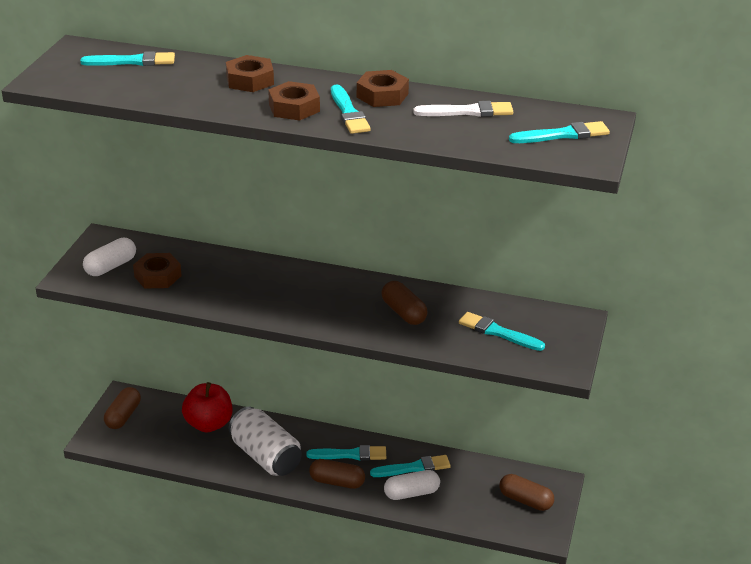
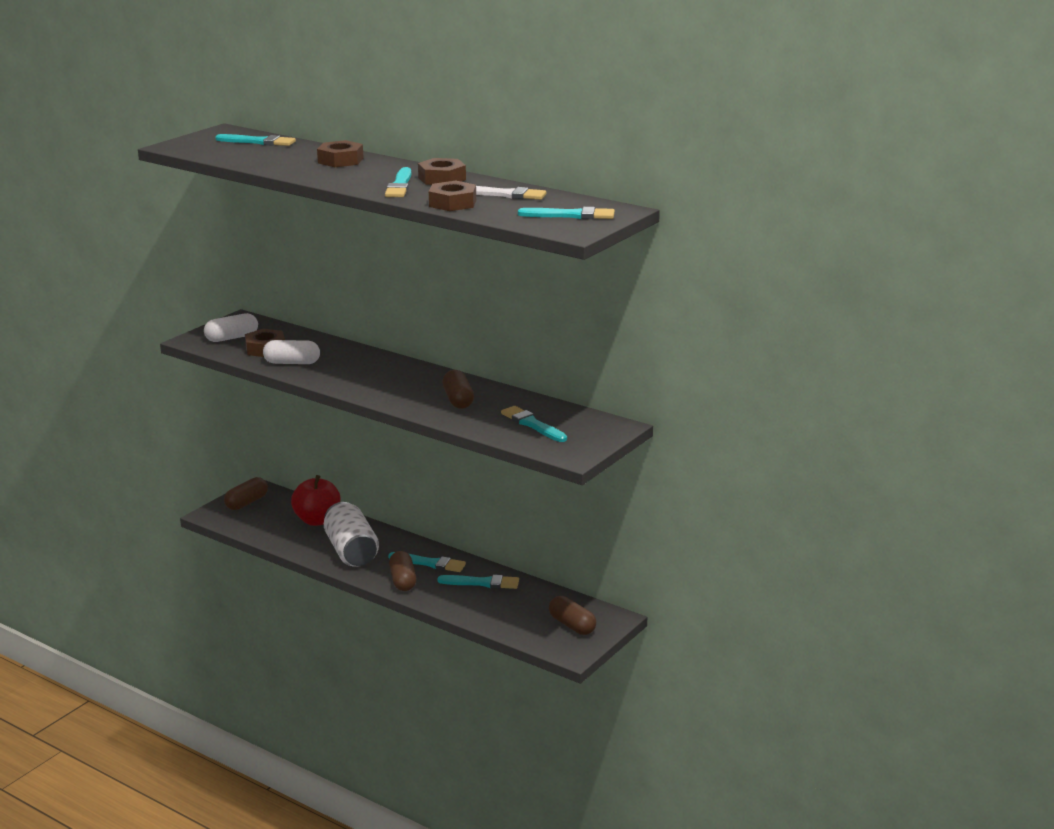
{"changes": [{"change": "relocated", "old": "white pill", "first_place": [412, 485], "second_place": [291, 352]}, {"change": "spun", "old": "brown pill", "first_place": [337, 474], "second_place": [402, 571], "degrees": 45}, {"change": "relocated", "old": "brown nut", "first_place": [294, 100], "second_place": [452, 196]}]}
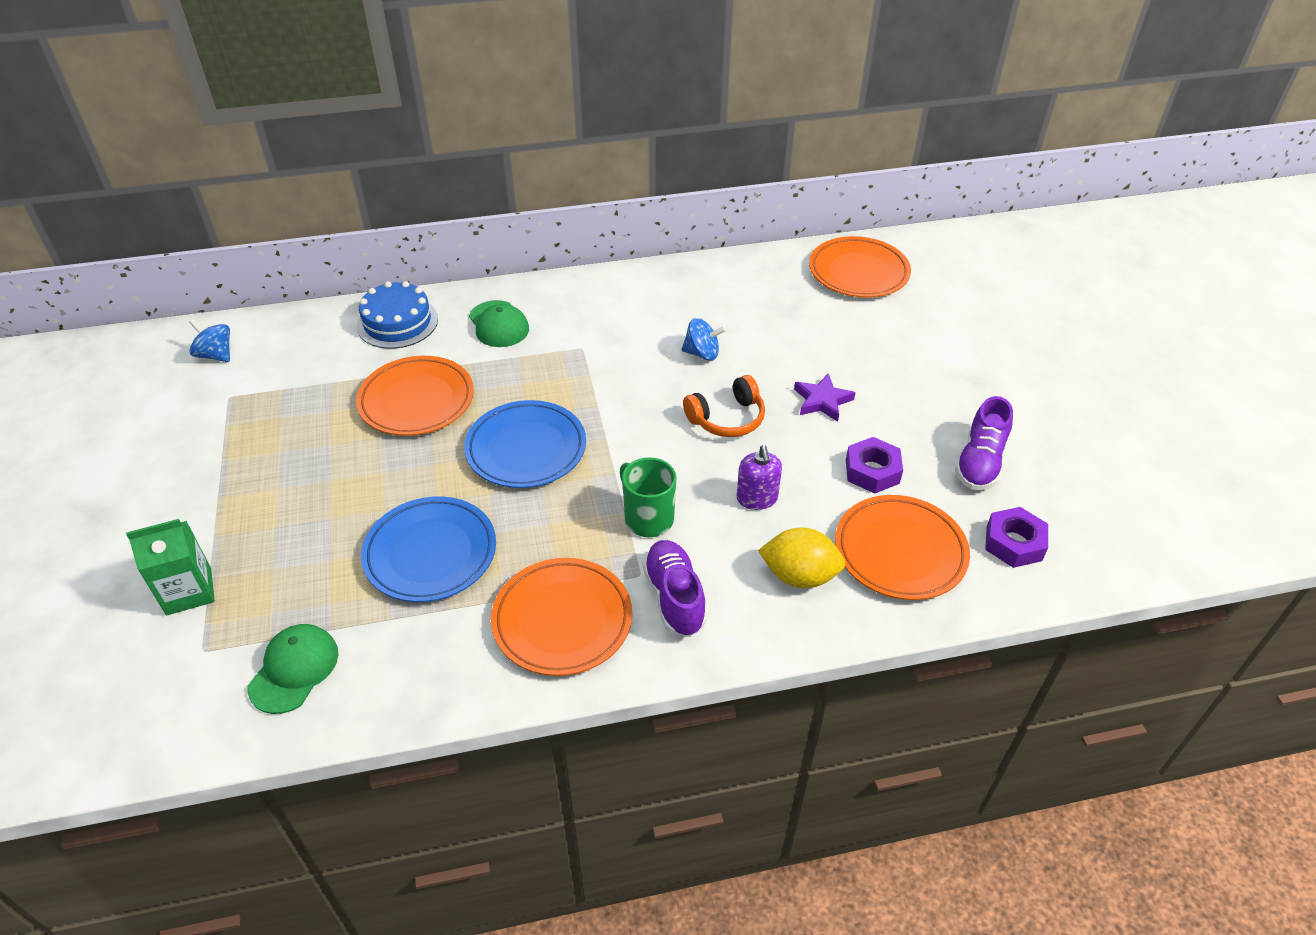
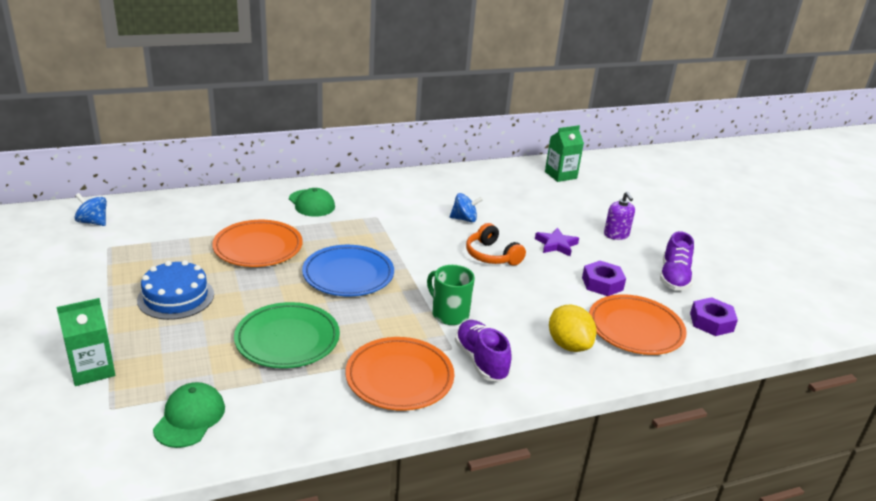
{"changes": [{"change": "relocated", "old": "royal blue cake", "first_place": [397, 315], "second_place": [175, 290]}, {"change": "colour", "old": "royal blue flat dish", "new": "leaf-green flat dish", "first_place": [428, 549], "second_place": [287, 335]}, {"change": "spun", "old": "orange-coloured over-ear headphones", "first_place": [724, 406], "second_place": [496, 244], "degrees": 90}, {"change": "exchanged", "old": "orange-coloured flat dish", "new": "leaf-green carton", "first_place": [860, 267], "second_place": [564, 153]}, {"change": "spun", "old": "bright yellow lemon", "first_place": [802, 557], "second_place": [572, 328], "degrees": 60}, {"change": "relocated", "old": "purple soap dispenser", "first_place": [759, 477], "second_place": [619, 216]}]}
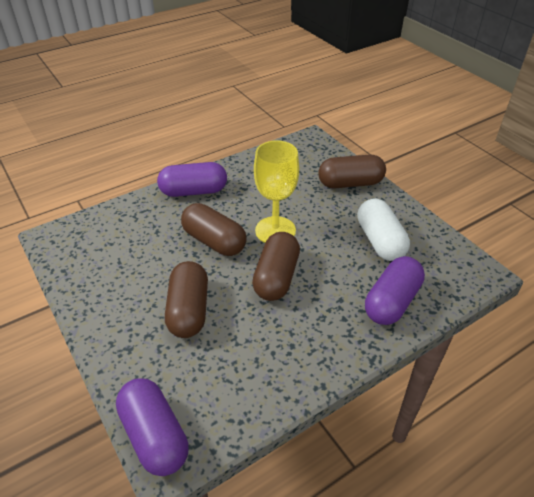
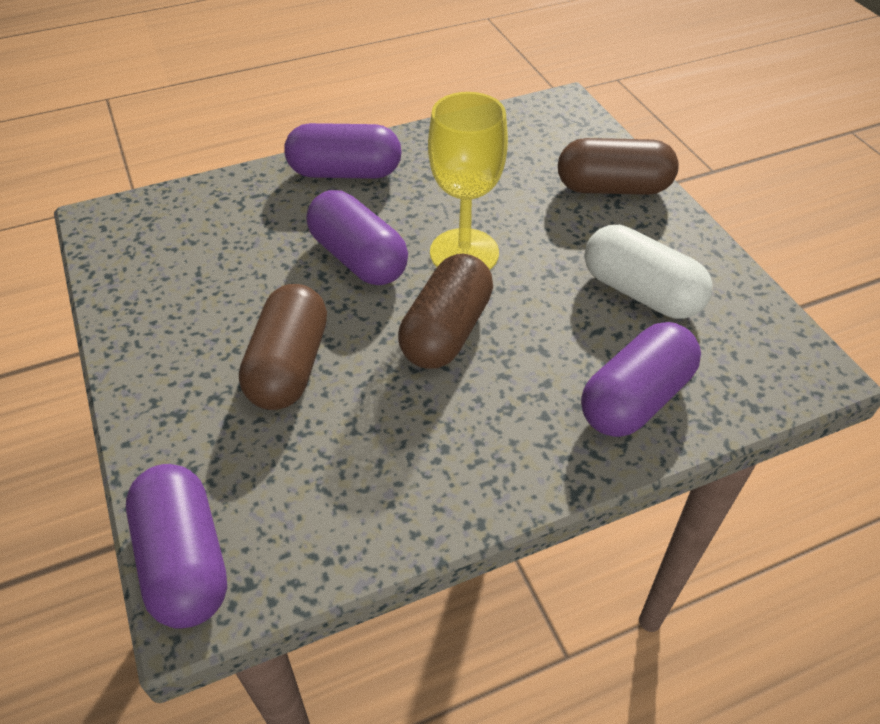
{"changes": [{"change": "colour", "old": "brown pill", "new": "purple pill", "first_place": [214, 229], "second_place": [357, 237]}, {"change": "spun", "old": "white pill", "first_place": [383, 230], "second_place": [648, 272], "degrees": -45}]}
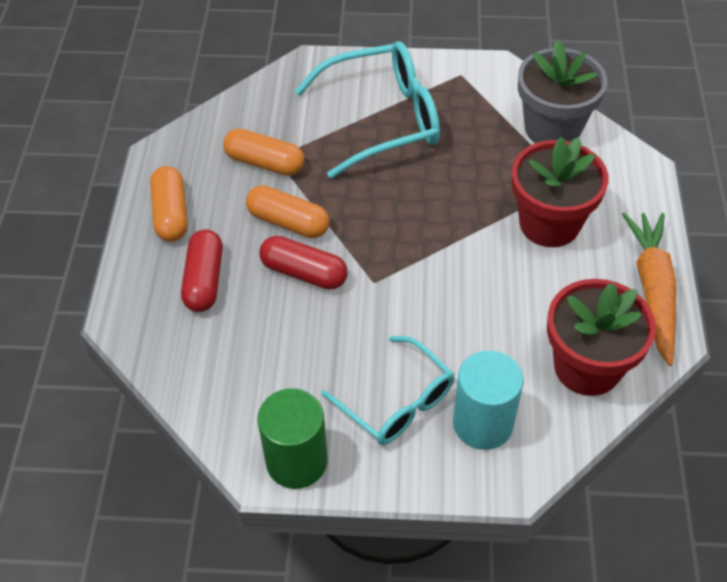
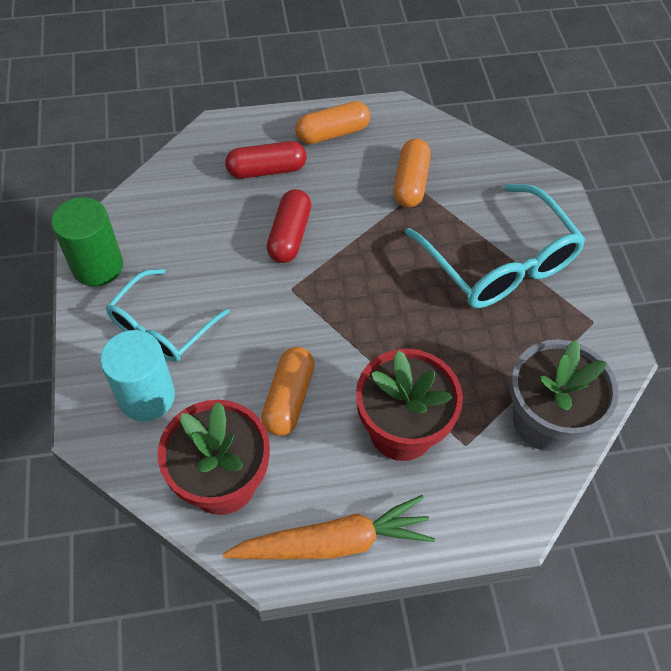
{"changes": [{"change": "relocated", "old": "orange-coloured pill", "first_place": [288, 212], "second_place": [288, 391]}]}
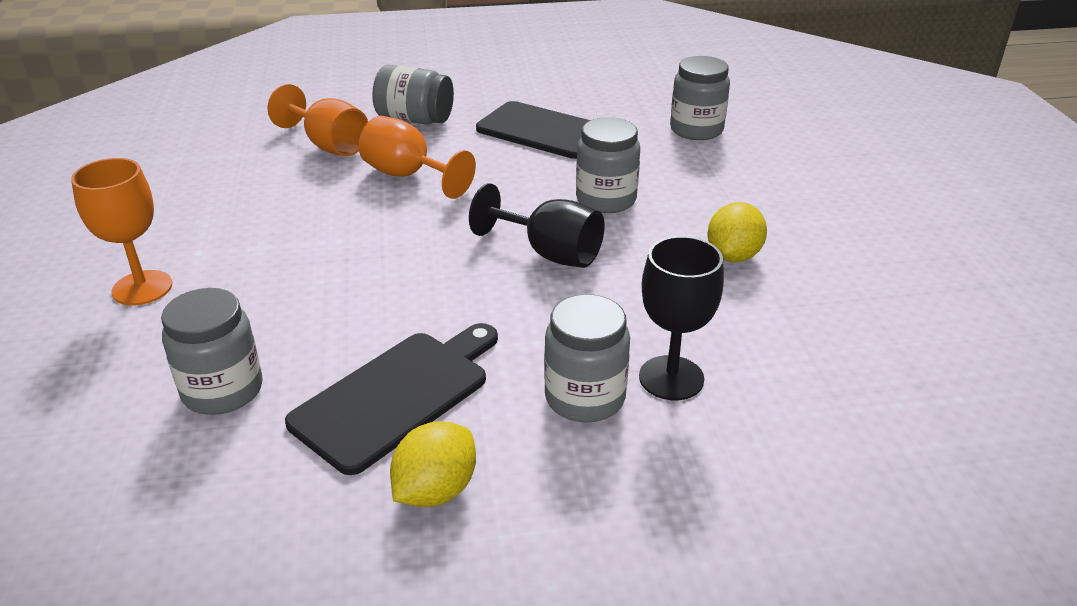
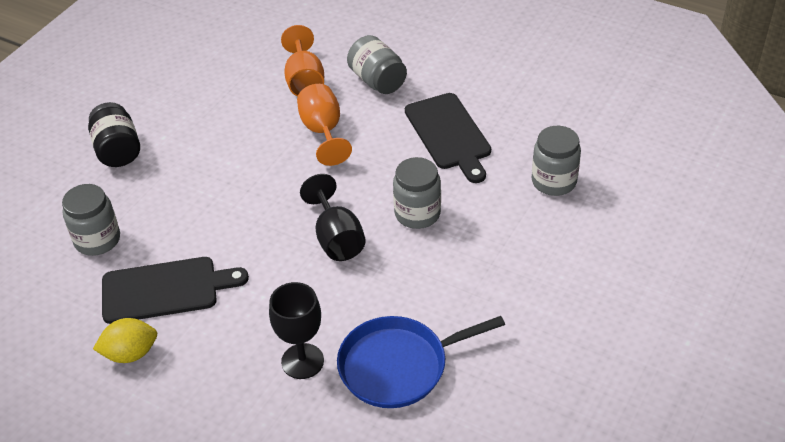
{"changes": [{"change": "exchanged", "old": "orange-coloured goblet", "new": "ebony jam jar", "first_place": [121, 231], "second_place": [114, 134]}, {"change": "appeared", "new": "royal blue pan", "second_place": [421, 362]}, {"change": "missing", "old": "grey jam jar", "first_place": [587, 358]}, {"change": "missing", "old": "bright yellow lemon", "first_place": [737, 232]}]}
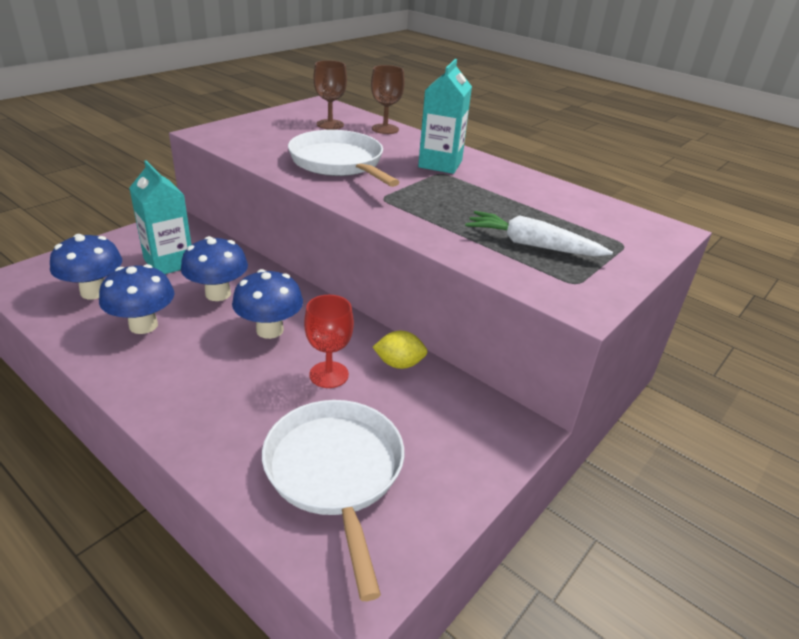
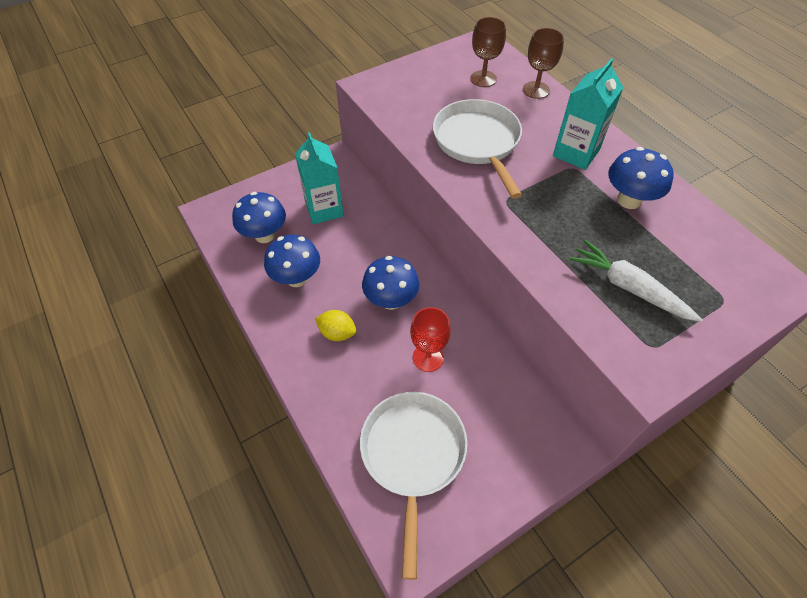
{"changes": [{"change": "relocated", "old": "bright yellow lemon", "first_place": [400, 350], "second_place": [335, 325]}, {"change": "relocated", "old": "royal blue toadstool", "first_place": [214, 268], "second_place": [641, 178]}]}
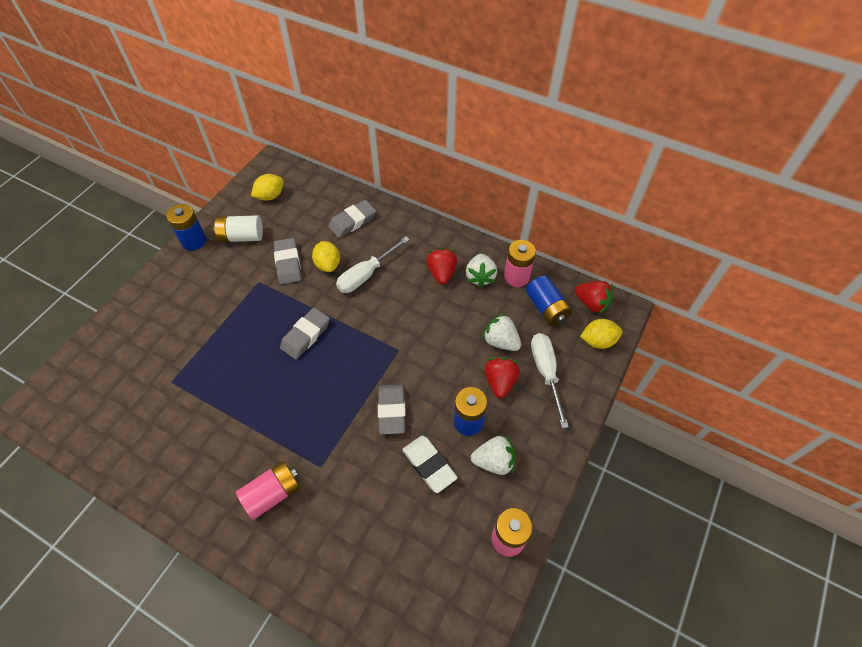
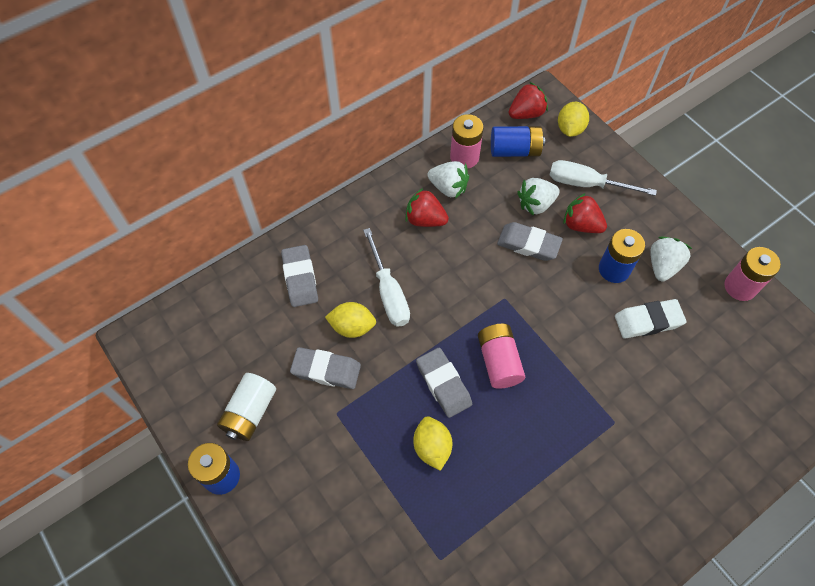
{"changes": [{"change": "relocated", "old": "bright yellow lemon", "first_place": [267, 187], "second_place": [432, 443]}, {"change": "relocated", "old": "rose-pink battery", "first_place": [268, 490], "second_place": [501, 356]}, {"change": "relocated", "old": "grey gum eraser", "first_place": [392, 409], "second_place": [530, 241]}]}
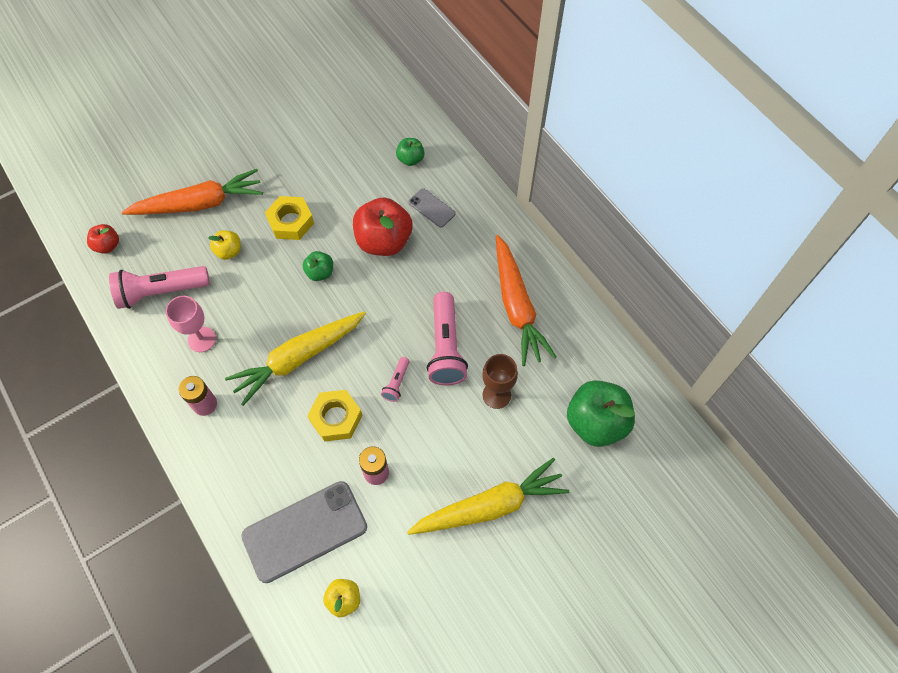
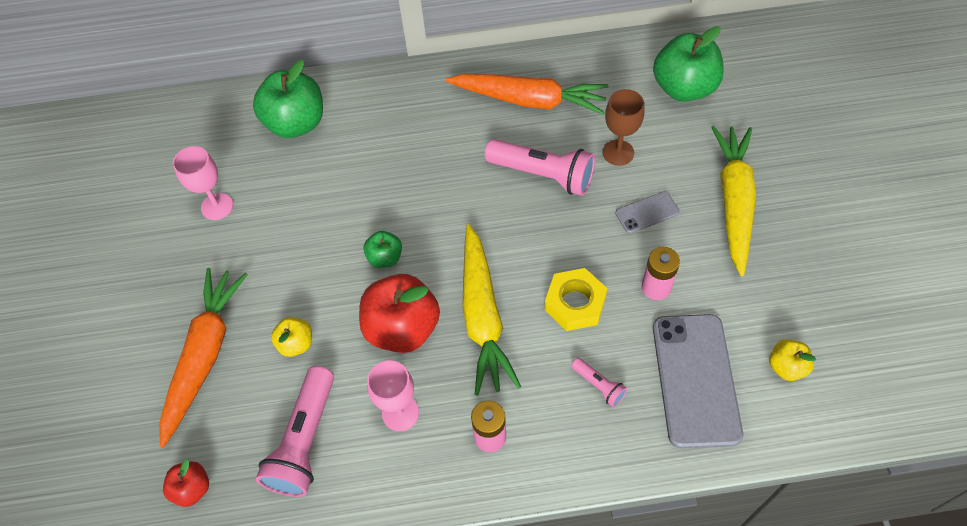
{"changes": [{"change": "appeared", "new": "rose-pink goblet", "second_place": [203, 183]}, {"change": "size", "old": "leaf-green toy apple", "first_place": [410, 152], "second_place": [288, 99], "factor": 1.97}, {"change": "relocated", "old": "crimson toy apple", "first_place": [383, 227], "second_place": [399, 313]}, {"change": "relocated", "old": "rose-pink flashlight", "first_place": [395, 379], "second_place": [599, 382]}, {"change": "relocated", "old": "grey phone", "first_place": [432, 208], "second_place": [647, 212]}, {"change": "missing", "old": "bright yellow nut", "first_place": [289, 218]}]}
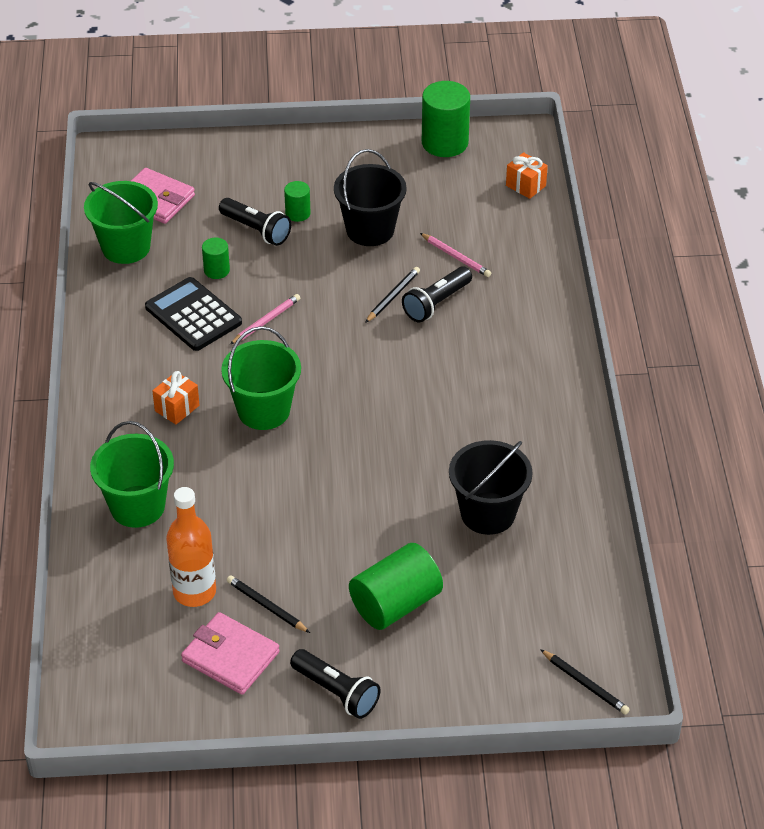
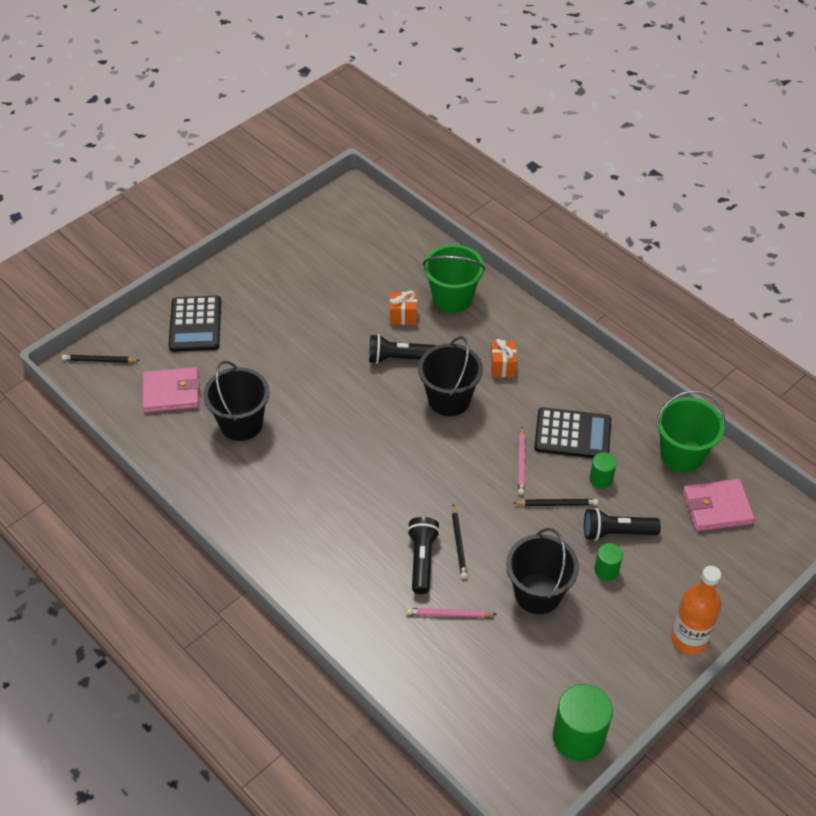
{"changes": [{"change": "relocated", "old": "rose-pink card wallet", "first_place": [230, 653], "second_place": [171, 390]}, {"change": "appeared", "new": "ebony calculator", "second_place": [194, 324]}, {"change": "relocated", "old": "ebony flashlight", "first_place": [335, 684], "second_place": [402, 349]}, {"change": "relocated", "old": "orange-coloured present", "first_place": [527, 175], "second_place": [403, 308]}, {"change": "colour", "old": "leaf-green pail", "new": "ebony pail", "first_place": [261, 378], "second_place": [450, 376]}, {"change": "relocated", "old": "ebony wooden pencil", "first_place": [268, 604], "second_place": [556, 502]}, {"change": "relocated", "old": "orange-coloured flask", "first_place": [191, 547], "second_place": [696, 610]}, {"change": "missing", "old": "leaf-green solid cylinder", "first_place": [396, 586]}]}
